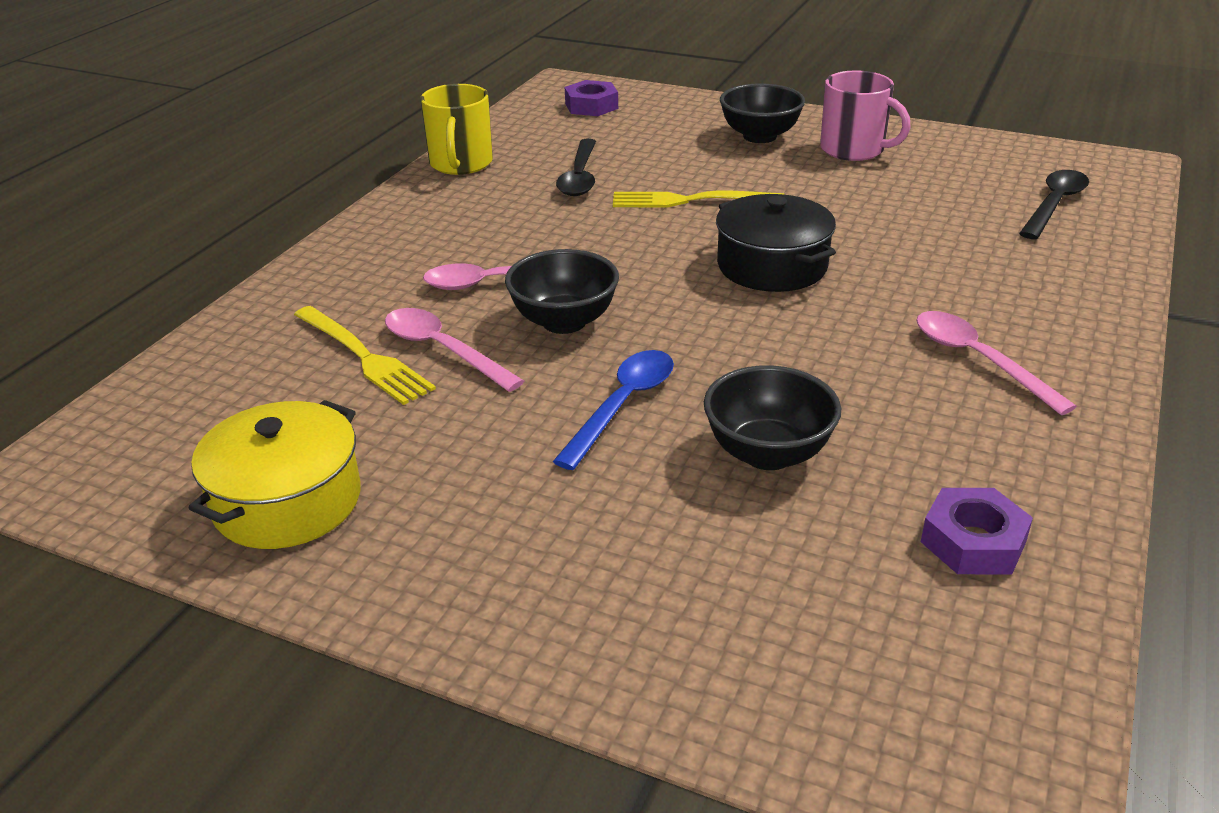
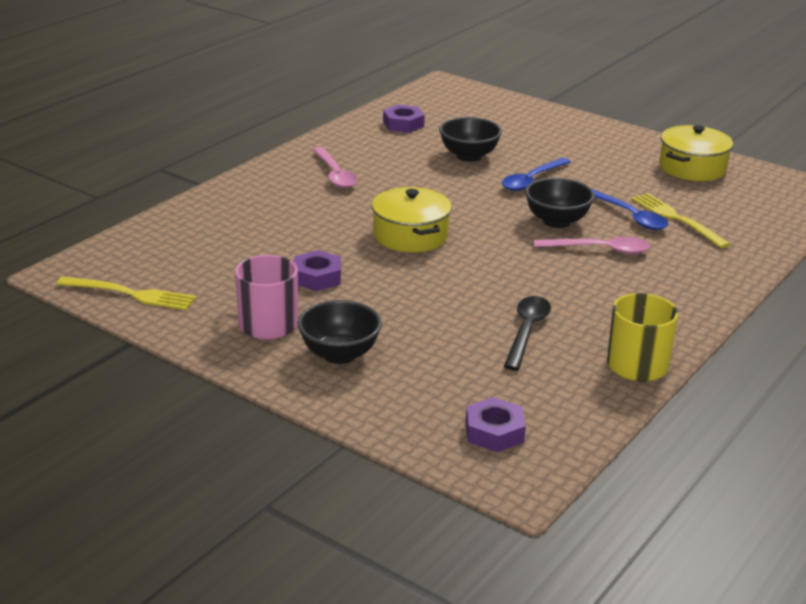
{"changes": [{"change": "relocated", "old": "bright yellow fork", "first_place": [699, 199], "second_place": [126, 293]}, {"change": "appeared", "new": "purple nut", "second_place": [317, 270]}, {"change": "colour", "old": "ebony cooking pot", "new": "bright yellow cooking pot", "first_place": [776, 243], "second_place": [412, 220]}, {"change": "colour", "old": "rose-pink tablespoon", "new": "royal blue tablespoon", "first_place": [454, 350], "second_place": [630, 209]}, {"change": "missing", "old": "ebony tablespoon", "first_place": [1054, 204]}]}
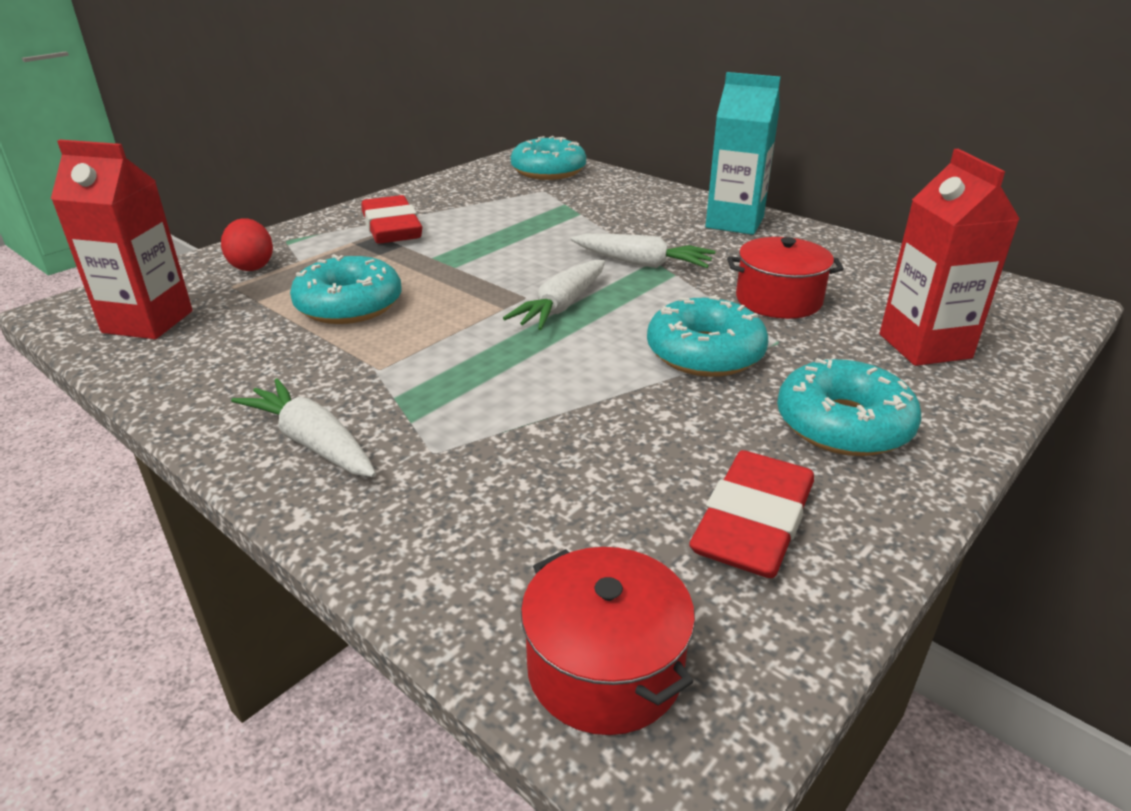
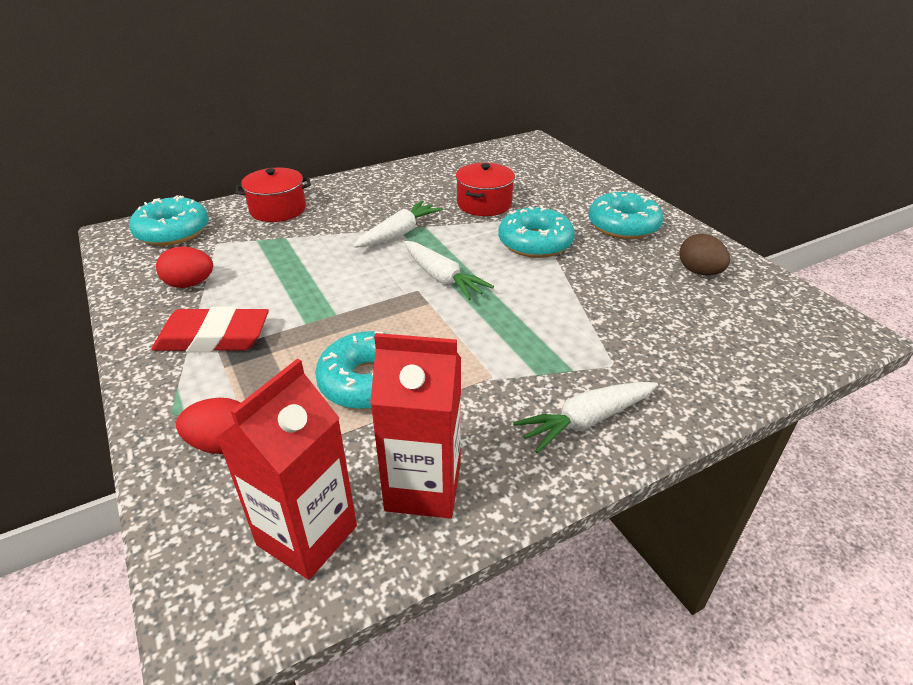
{"changes": [{"change": "appeared", "new": "crimson egg", "second_place": [184, 267]}, {"change": "relocated", "old": "crimson cooking pot", "first_place": [608, 641], "second_place": [273, 195]}, {"change": "relocated", "old": "crimson carton", "first_place": [950, 257], "second_place": [415, 425]}, {"change": "exchanged", "old": "crimson gum eraser", "new": "brown egg", "first_place": [751, 514], "second_place": [704, 254]}, {"change": "missing", "old": "aqua carton", "first_place": [743, 153]}]}
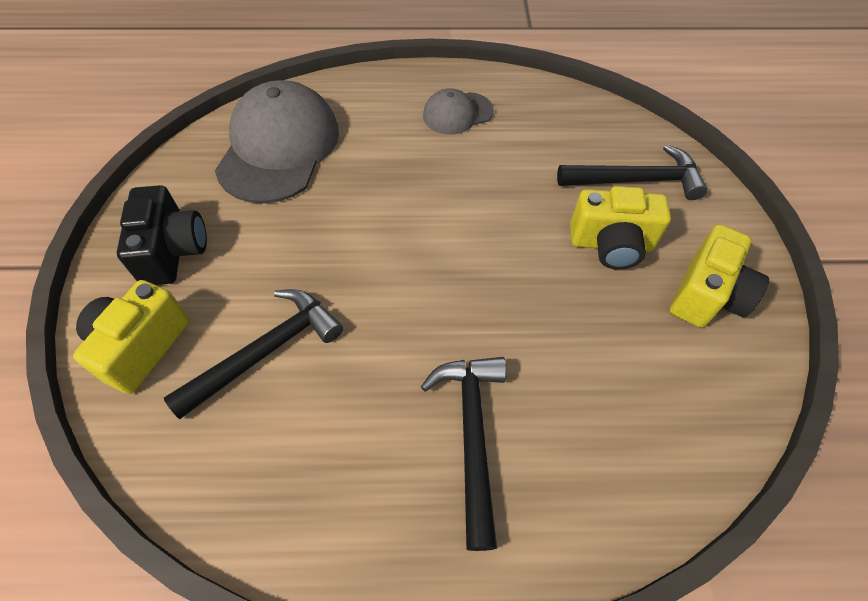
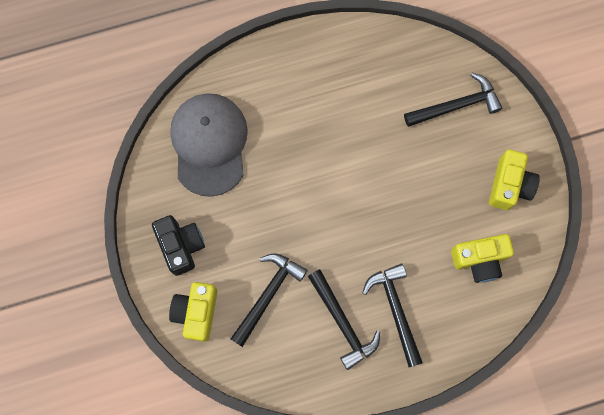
{"changes": [{"change": "appeared", "new": "ebony claw hammer", "second_place": [344, 319]}, {"change": "relocated", "old": "bright yellow camera", "first_place": [620, 227], "second_place": [482, 258]}, {"change": "missing", "old": "grey peaked cap", "first_place": [458, 111]}]}
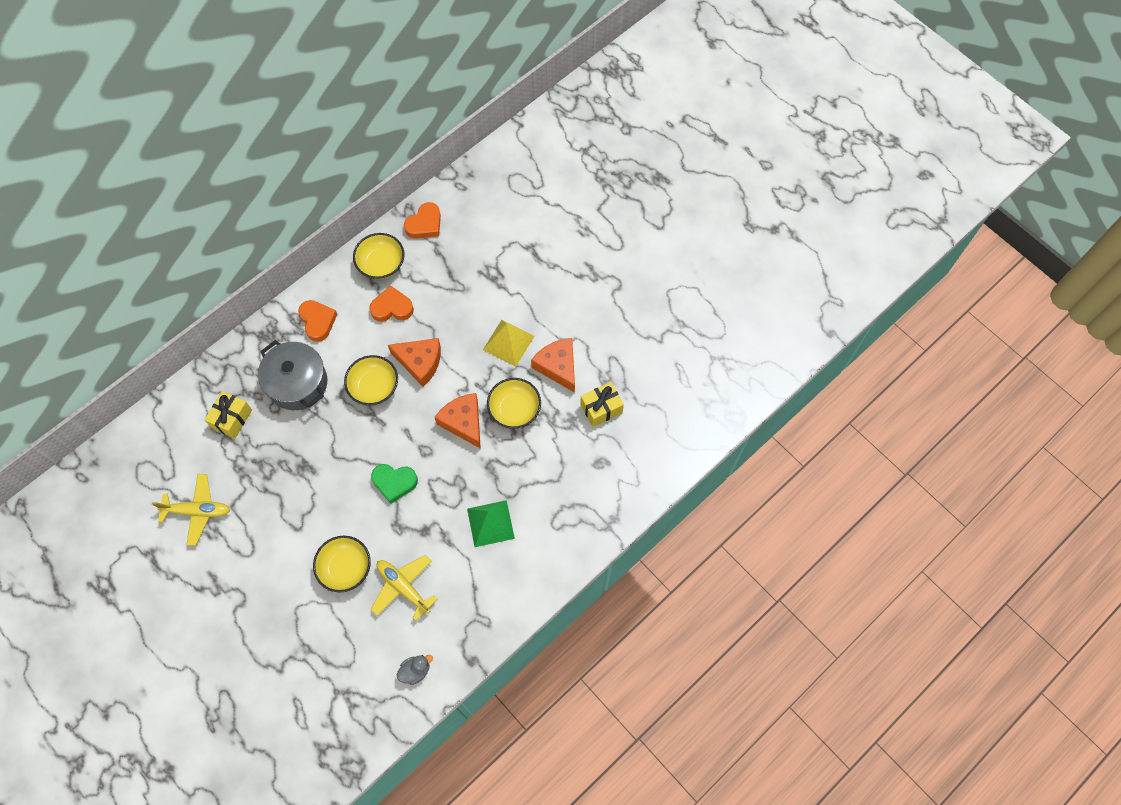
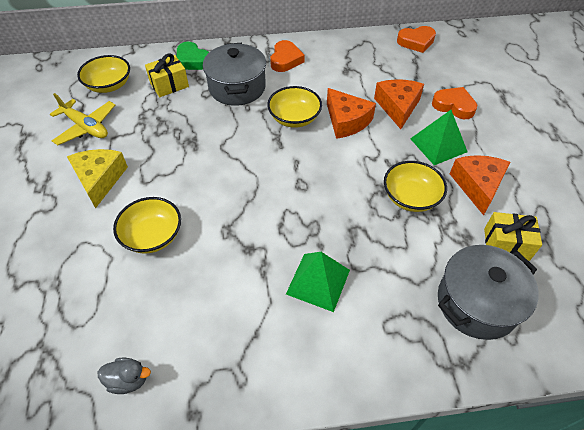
{"changes": [{"change": "appeared", "new": "bright yellow piece of cheese", "second_place": [97, 178]}, {"change": "relocated", "old": "bright yellow bowl", "first_place": [379, 256], "second_place": [103, 74]}, {"change": "relocated", "old": "leaf-green heart", "first_place": [394, 483], "second_place": [193, 56]}, {"change": "relocated", "old": "orange-coloured piece of cheese", "first_place": [457, 421], "second_place": [399, 104]}, {"change": "colour", "old": "bright yellow pyramid shape", "new": "leaf-green pyramid shape", "first_place": [508, 343], "second_place": [439, 137]}, {"change": "relocated", "old": "orange-coloured heart", "first_place": [391, 303], "second_place": [454, 103]}, {"change": "appeared", "new": "grey cooking pot", "second_place": [488, 292]}, {"change": "missing", "old": "bright yellow plane", "first_place": [404, 588]}]}
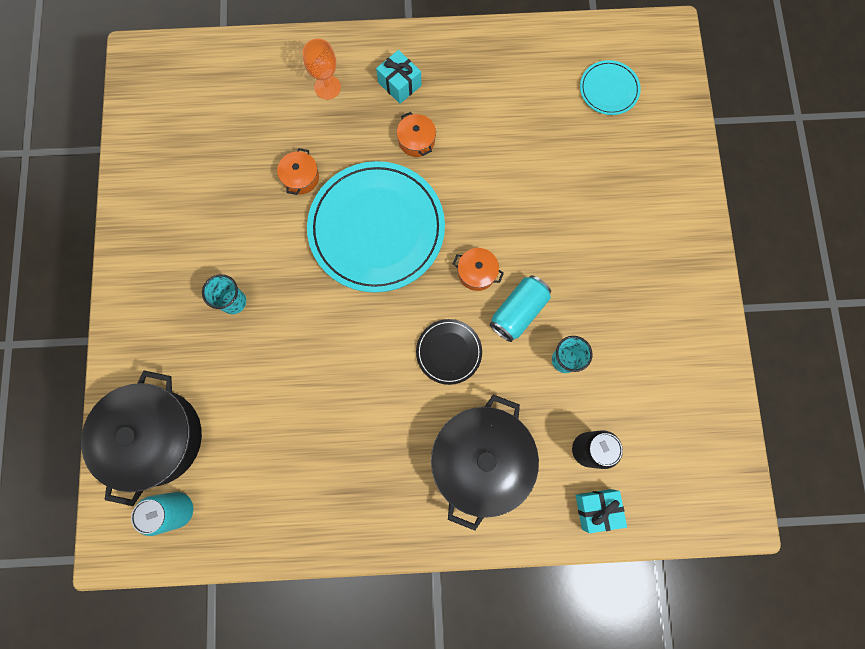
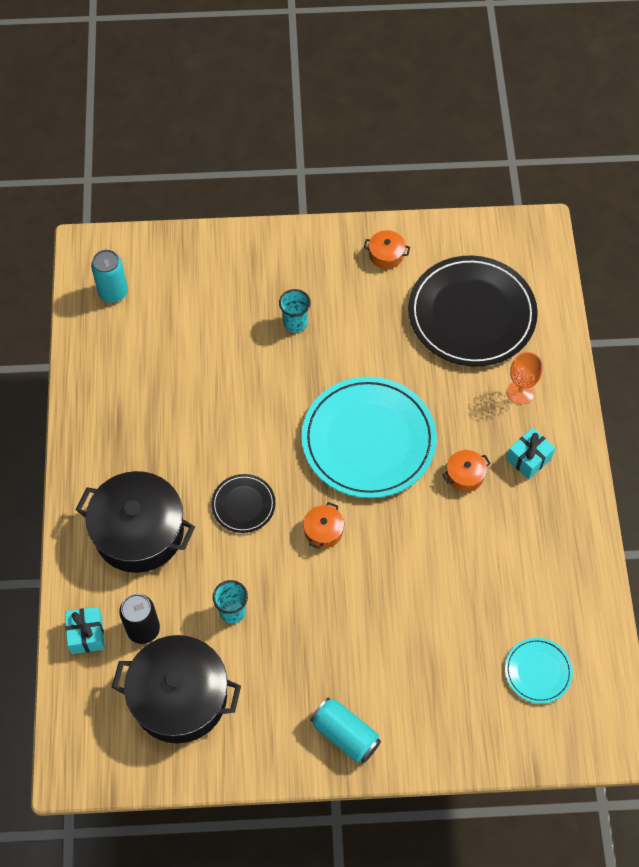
{"changes": [{"change": "relocated", "old": "ebony cooking pot", "first_place": [141, 438], "second_place": [176, 689]}, {"change": "relocated", "old": "aqua soda can", "first_place": [520, 308], "second_place": [345, 730]}, {"change": "relocated", "old": "orange-coloured cooking pot", "first_place": [298, 171], "second_place": [387, 249]}, {"change": "appeared", "new": "ebony flat dish", "second_place": [473, 311]}]}
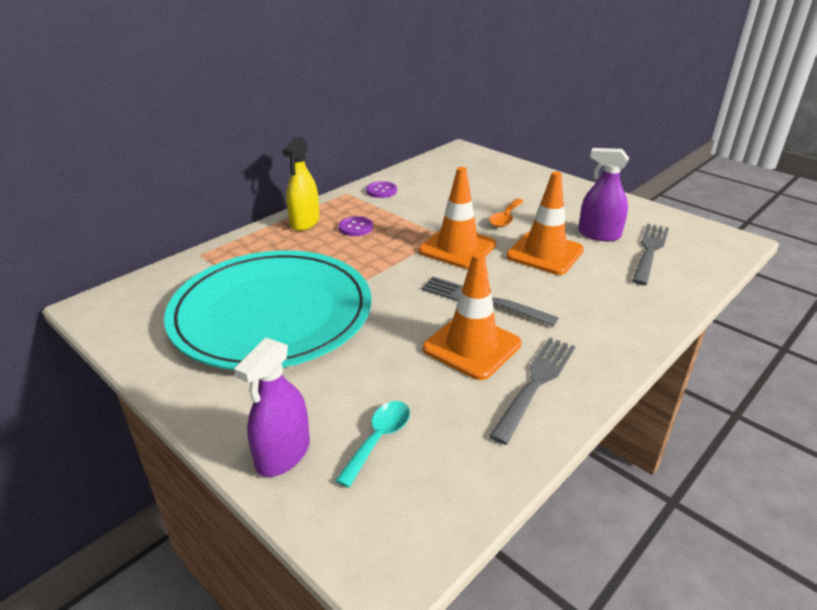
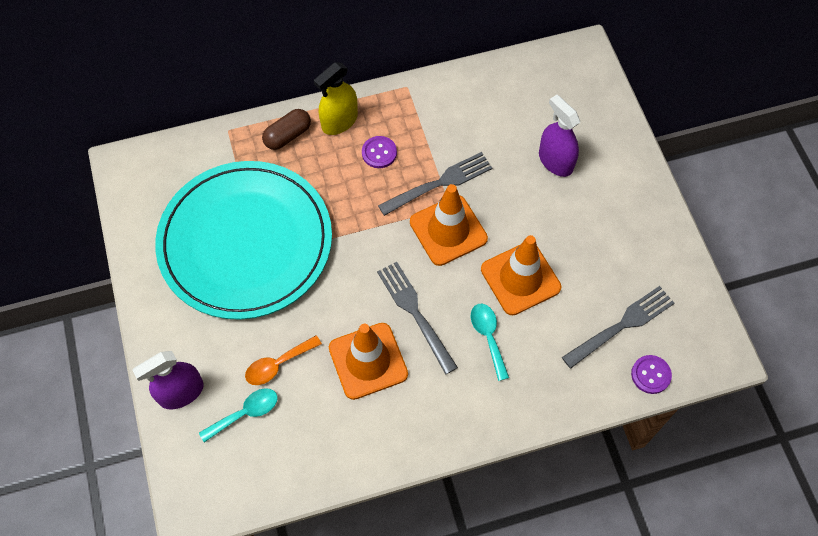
{"changes": [{"change": "relocated", "old": "orange-coloured tablespoon", "first_place": [506, 213], "second_place": [283, 360]}, {"change": "appeared", "new": "brown pill", "second_place": [286, 129]}, {"change": "relocated", "old": "grey fork", "first_place": [532, 391], "second_place": [435, 184]}, {"change": "appeared", "new": "aqua tablespoon", "second_place": [490, 342]}, {"change": "relocated", "old": "purple spray cleaner", "first_place": [603, 194], "second_place": [559, 136]}, {"change": "relocated", "old": "purple sewing button", "first_place": [381, 189], "second_place": [651, 374]}]}
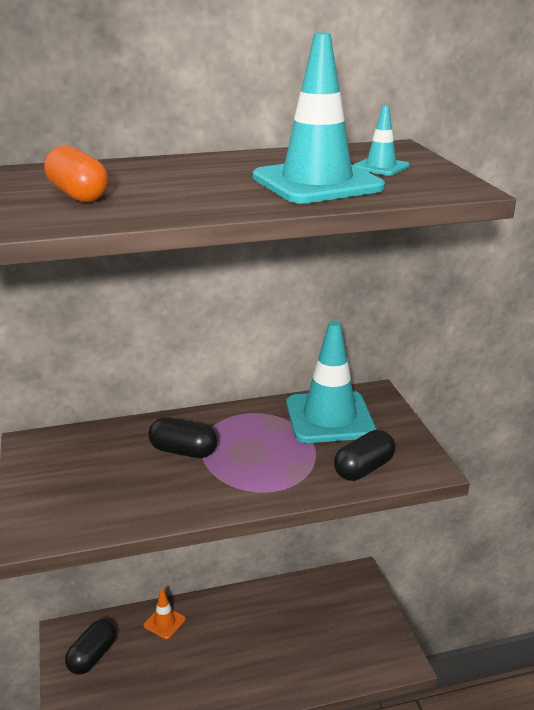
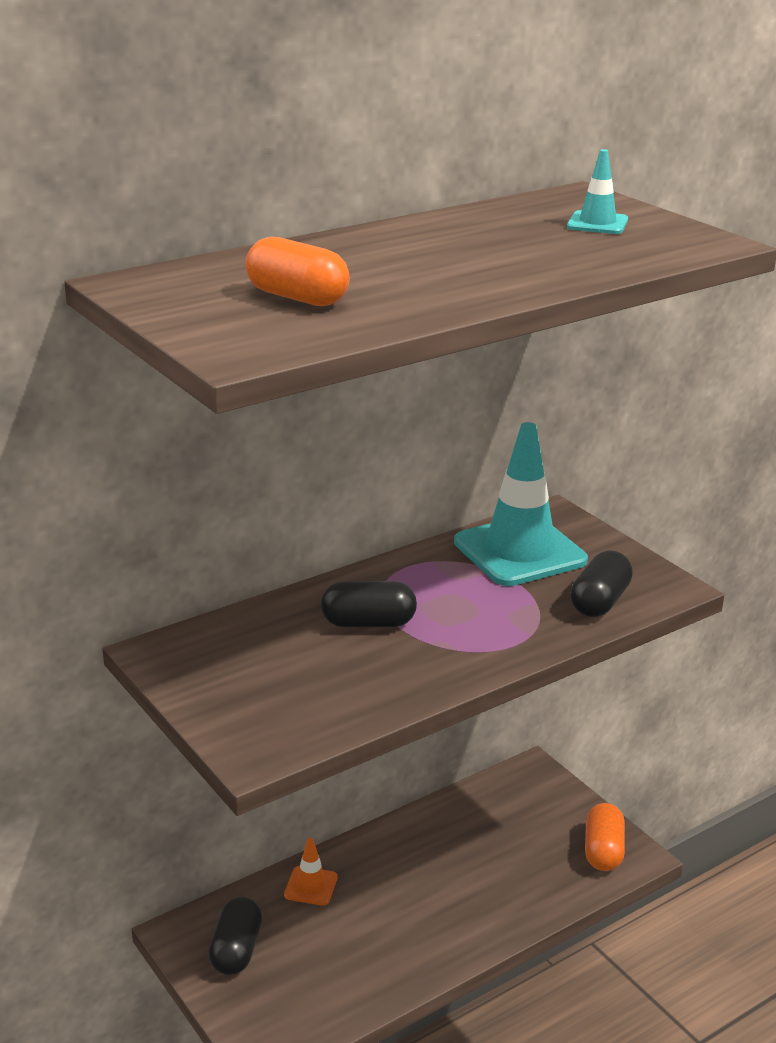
{"changes": [{"change": "appeared", "new": "orange-coloured pill", "second_place": [605, 837]}, {"change": "missing", "old": "aqua road cone", "first_place": [318, 118]}]}
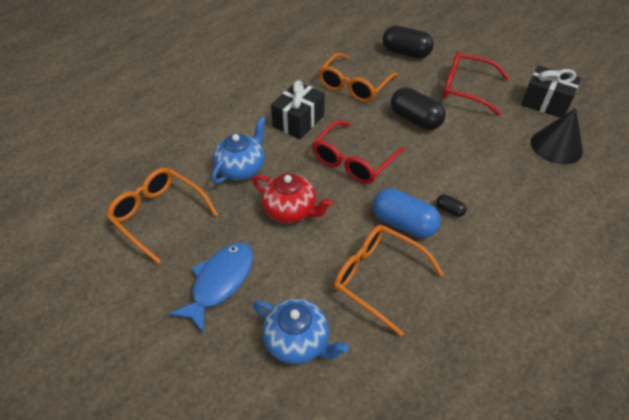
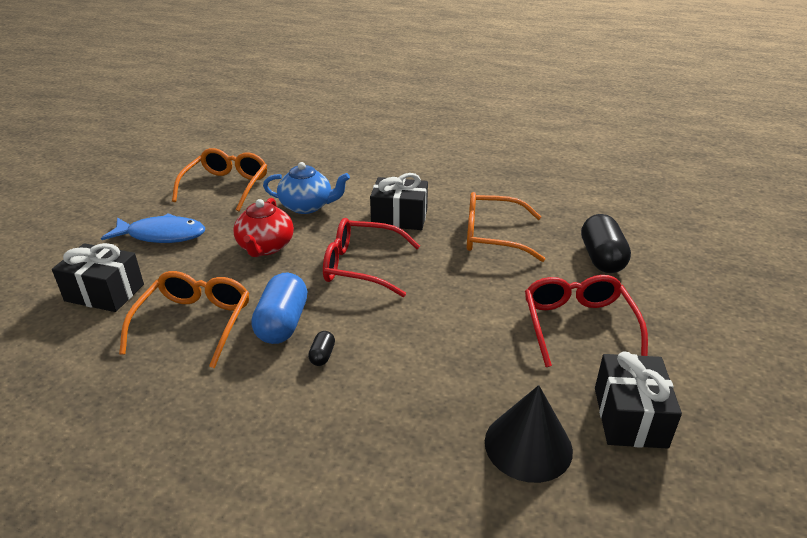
{"changes": [{"change": "exchanged", "old": "royal blue teapot", "new": "ebony present", "first_place": [301, 331], "second_place": [98, 277]}, {"change": "missing", "old": "ebony pill", "first_place": [418, 108]}]}
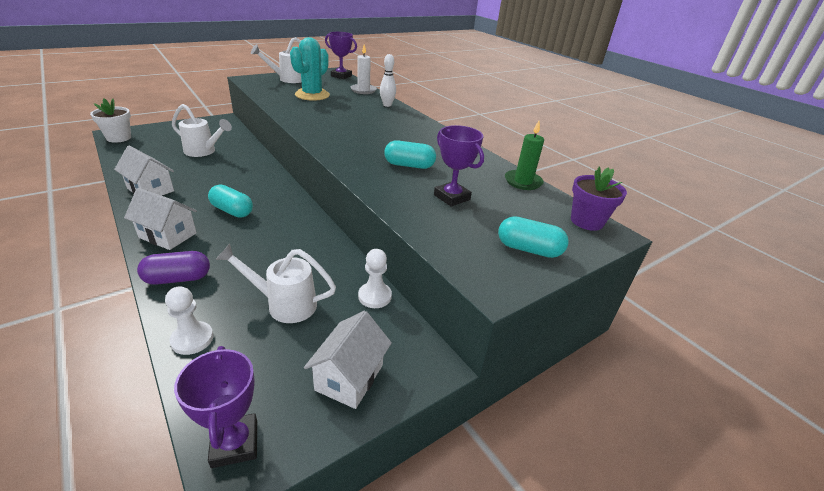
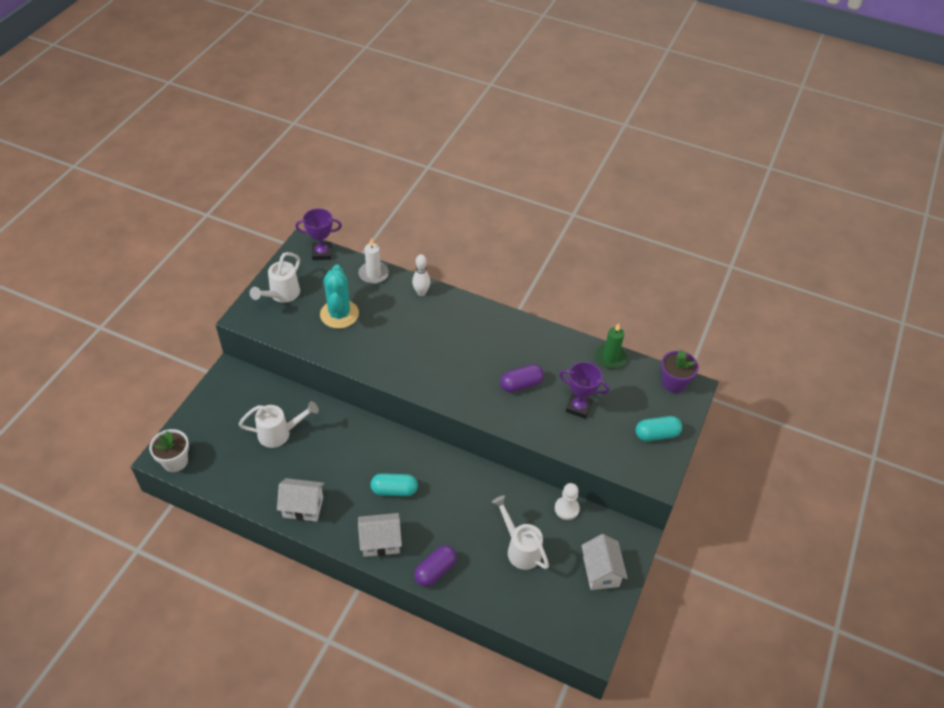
{"changes": [{"change": "spun", "old": "white sprinkling can", "first_place": [275, 283], "second_place": [520, 533], "degrees": 75}, {"change": "colour", "old": "aqua pill", "new": "purple pill", "first_place": [410, 154], "second_place": [522, 378]}, {"change": "missing", "old": "white pawn", "first_place": [189, 320]}, {"change": "missing", "old": "purple prize cup", "first_place": [215, 407]}]}
